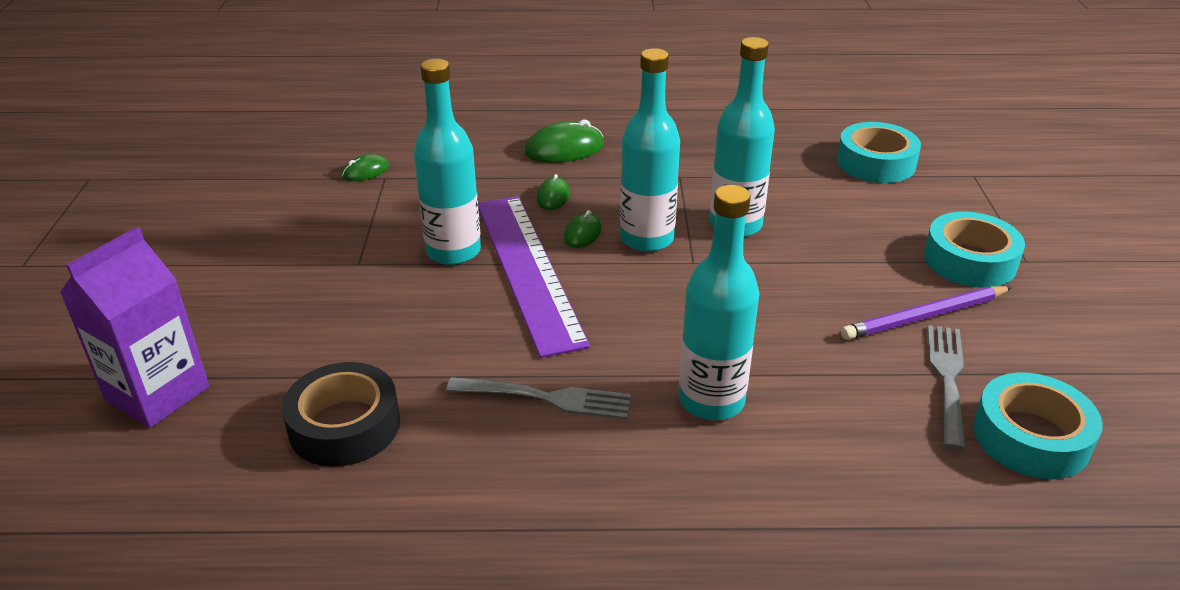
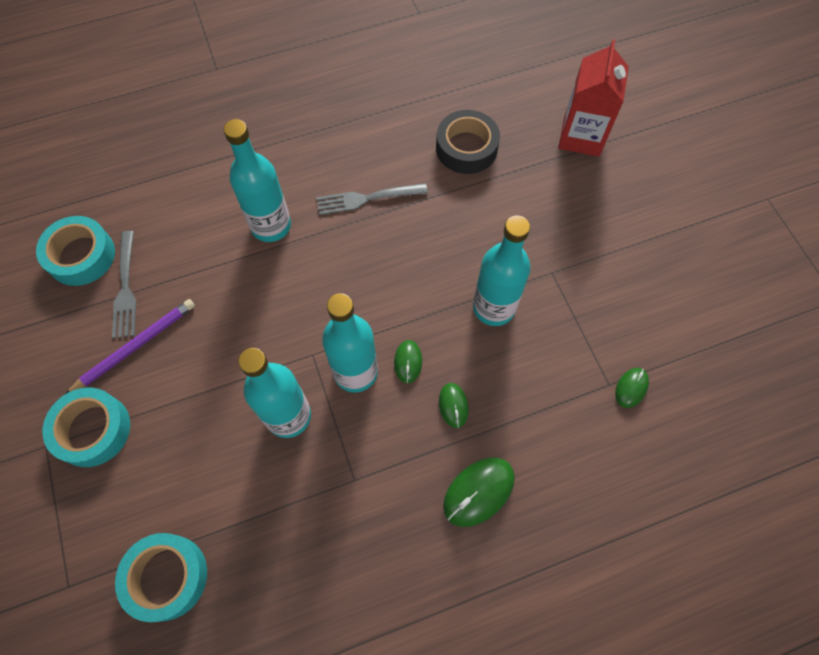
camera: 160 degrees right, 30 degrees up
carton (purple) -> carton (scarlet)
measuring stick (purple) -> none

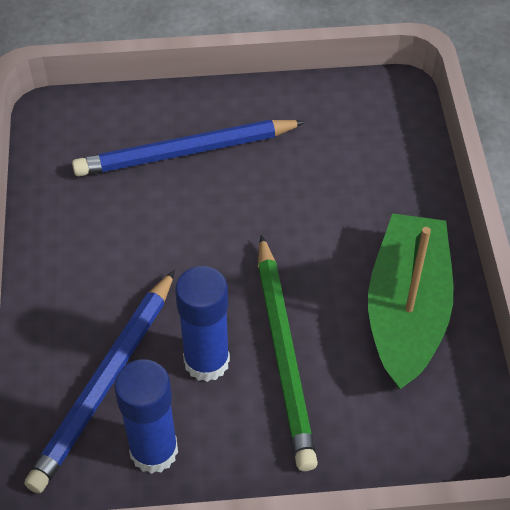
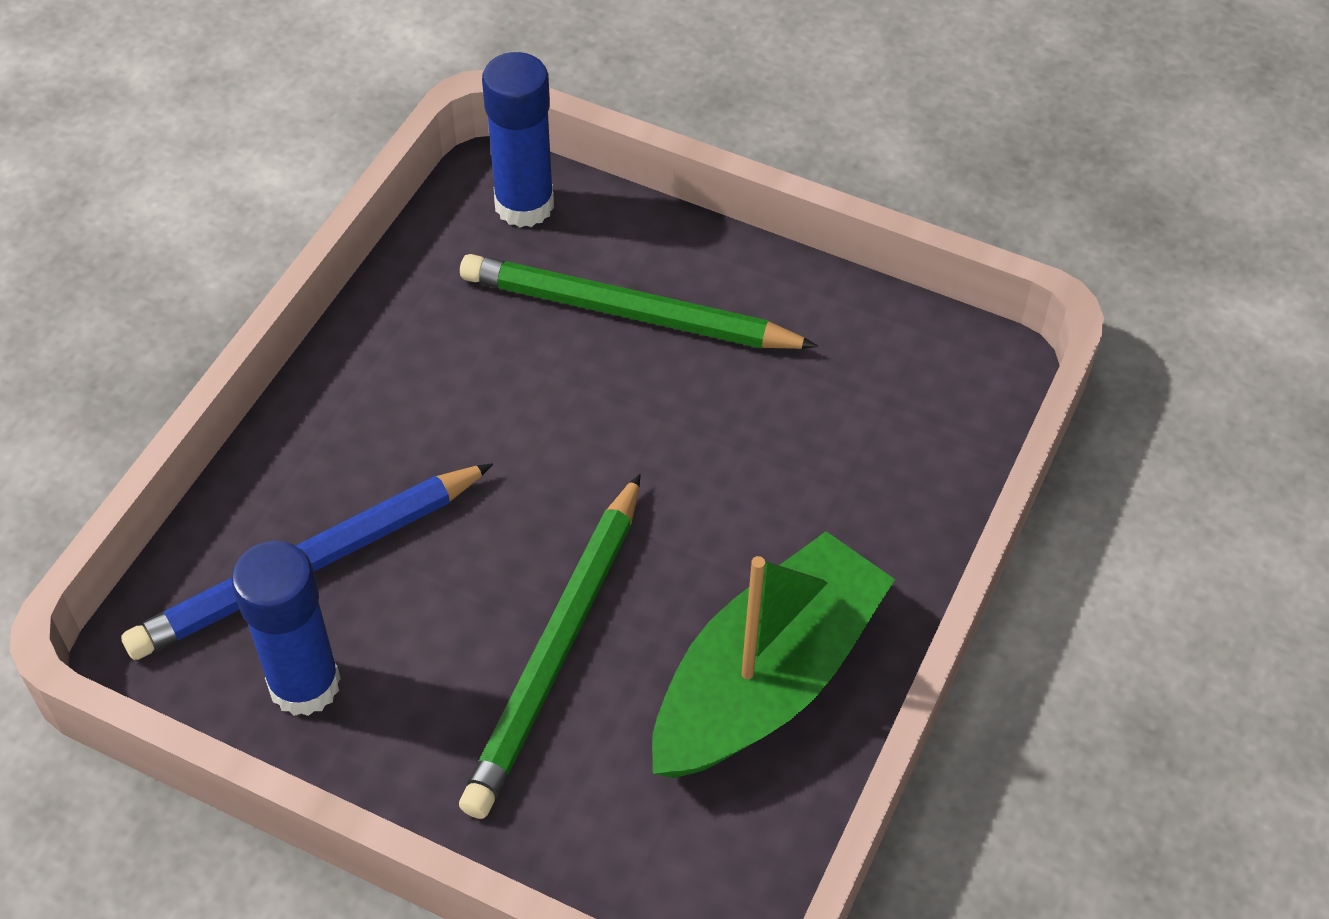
camera: 30 degrees right, 0 degrees up
pencil (royal blue) (no. 2 from left) -> pencil (emerald) (no. 2 from left)
glue stick (royal blue) (no. 2 from left), relocated

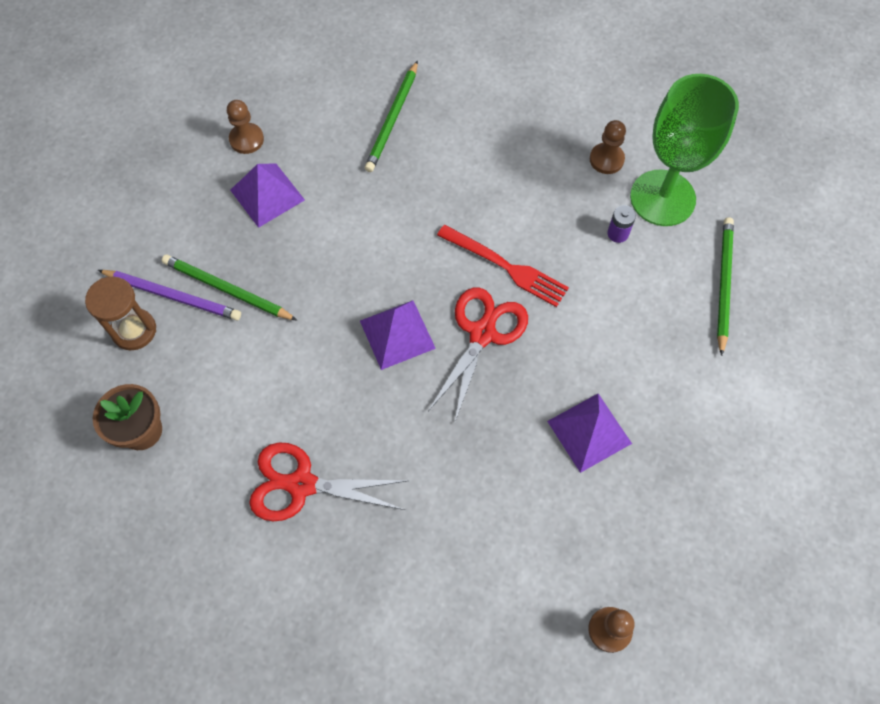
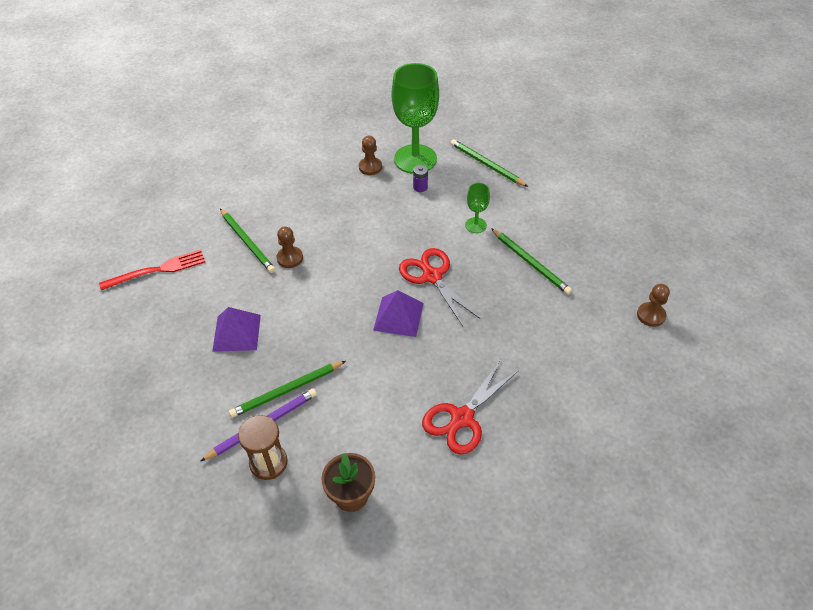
camera: 55 degrees left, 15 degrees down
pawn (dark brown) (no. 1 from left), relocated
fork (scarlet), relocated
pyramid (purple) (no. 3 from left) -> pencil (emerald) (no. 4 from left)
none -> chalice (emerald) (no. 2 from left)

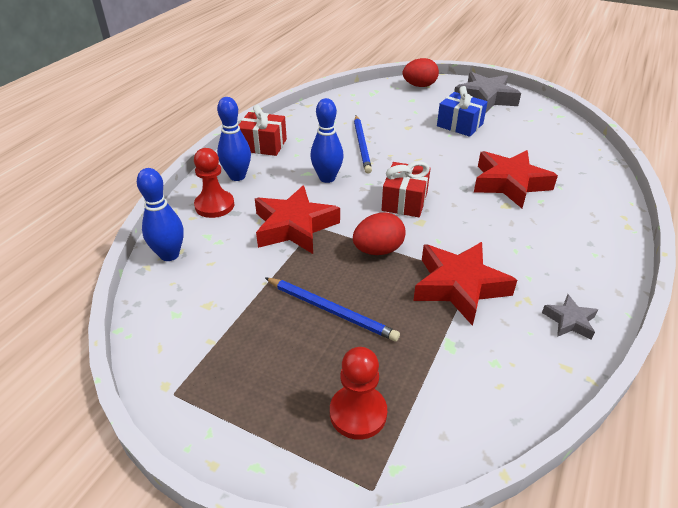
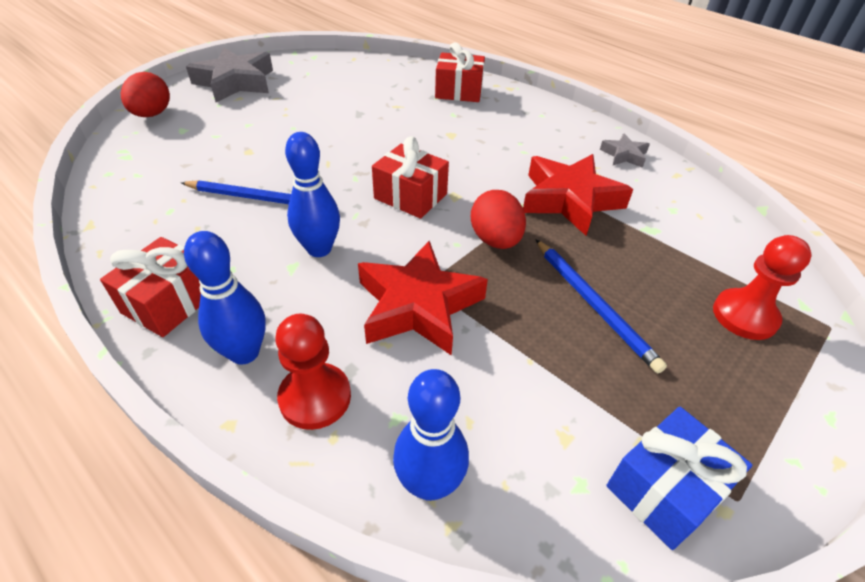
camera: 75 degrees left, 5 degrees up
pencil (royal blue) (no. 1 from left in the first image) -> pencil (royal blue) (no. 2 from left), 105 degrees clockwise
wrapped gift (royal blue), relocated
star shape (scarlet) (no. 3 from left) -> none
none -> wrapped gift (scarlet) (no. 3 from left)

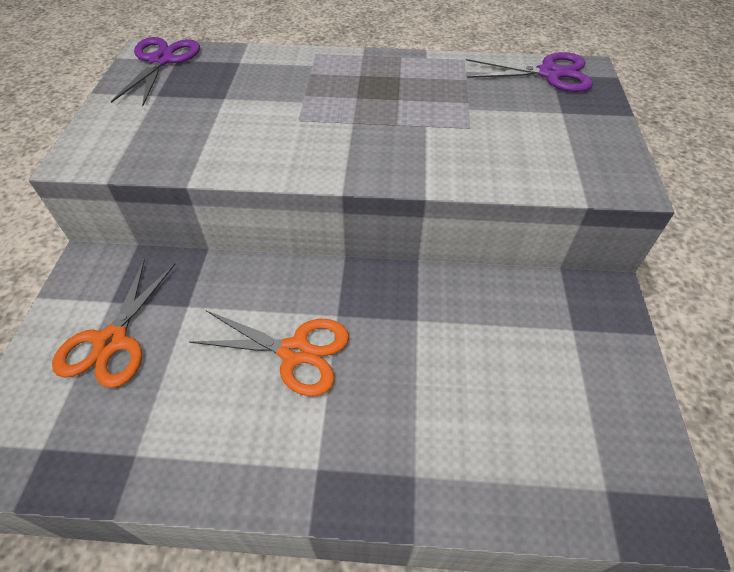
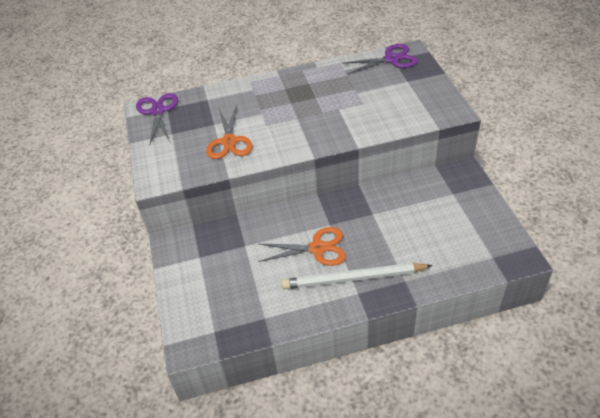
camera: 15 degrees left, 5 degrees down
pair of scissors (orange-coloured) (no. 1 from left), relocated
none -> pencil (white)

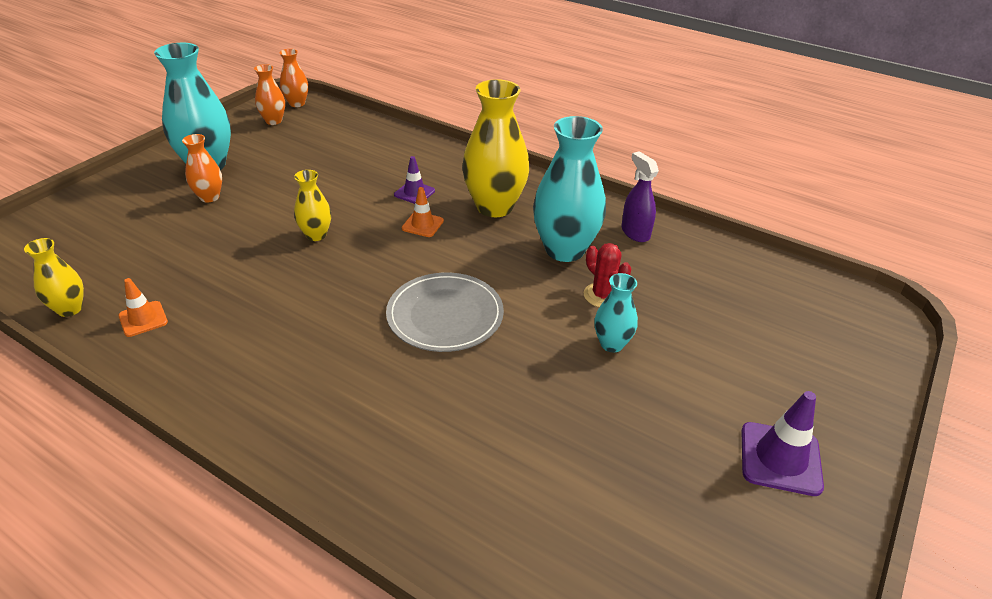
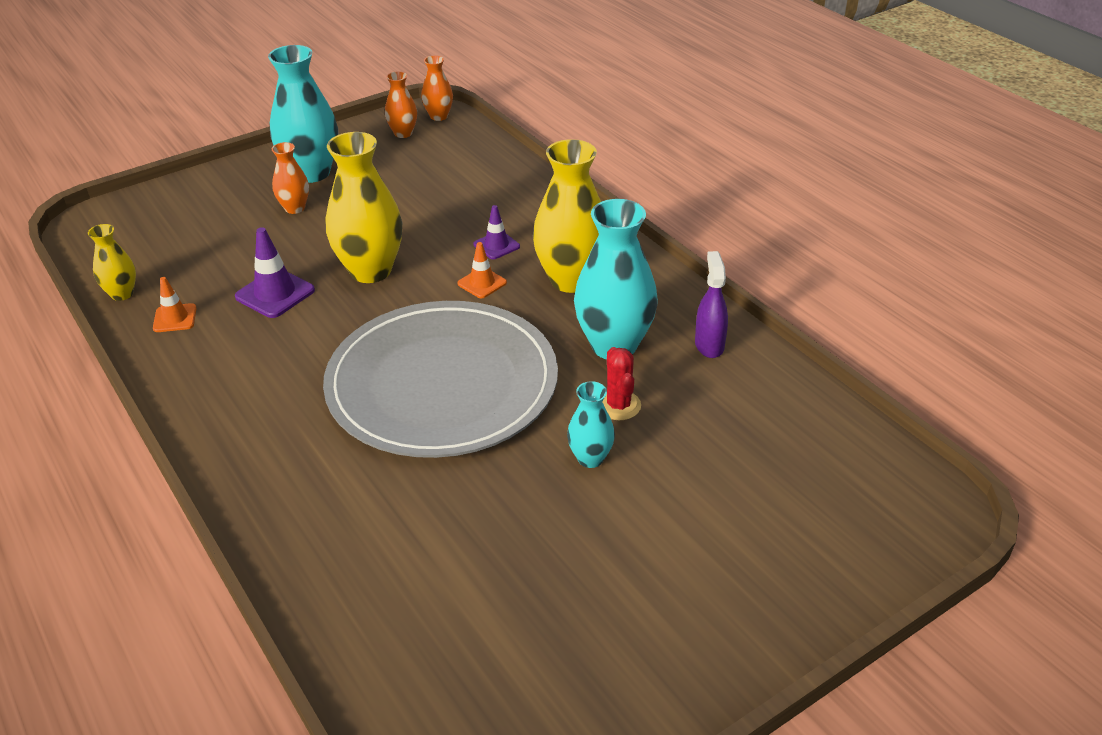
camera: 25 degrees right, 0 degrees up
tall vase (golden) (no. 2 from left), x1.93
dinner plate (grey), x1.85
road cone (purple) (no. 2 from left in the first image) -> road cone (purple) (no. 1 from left), relocated

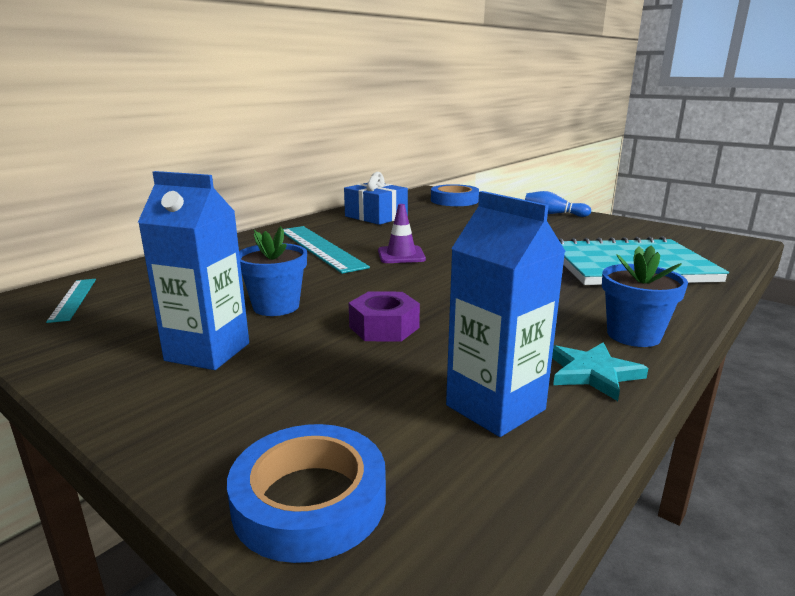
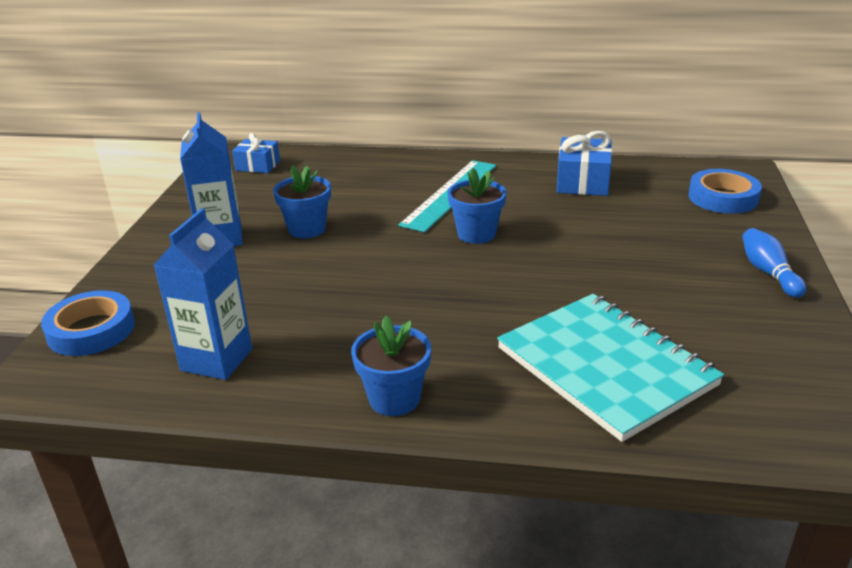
camera: 60 degrees right, 10 degrees up
measuring stick (aqua) (no. 1 from left) -> wrapped gift (royal blue) (no. 1 from left)
hex nut (purple) -> none
road cone (purple) -> potted plant (royal blue) (no. 3 from left)
star shape (aqua) -> none

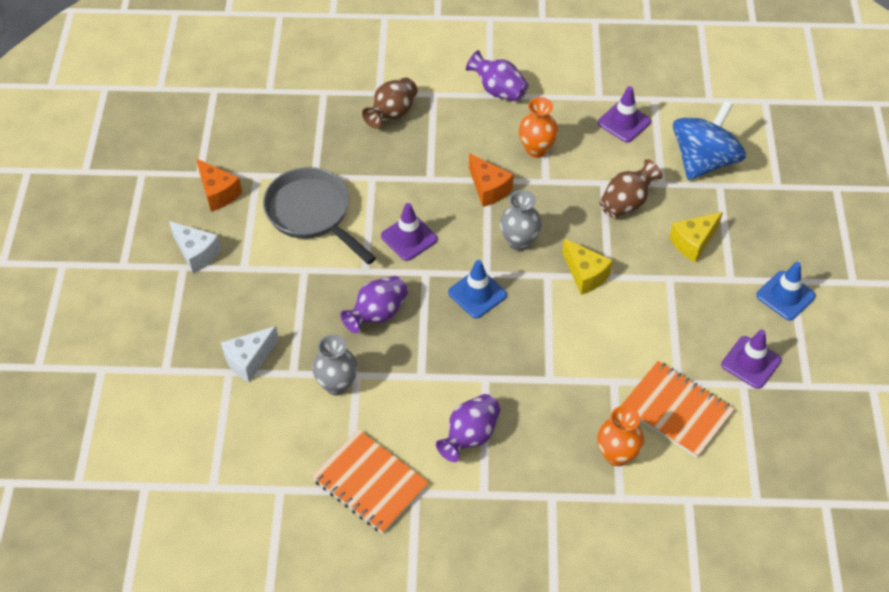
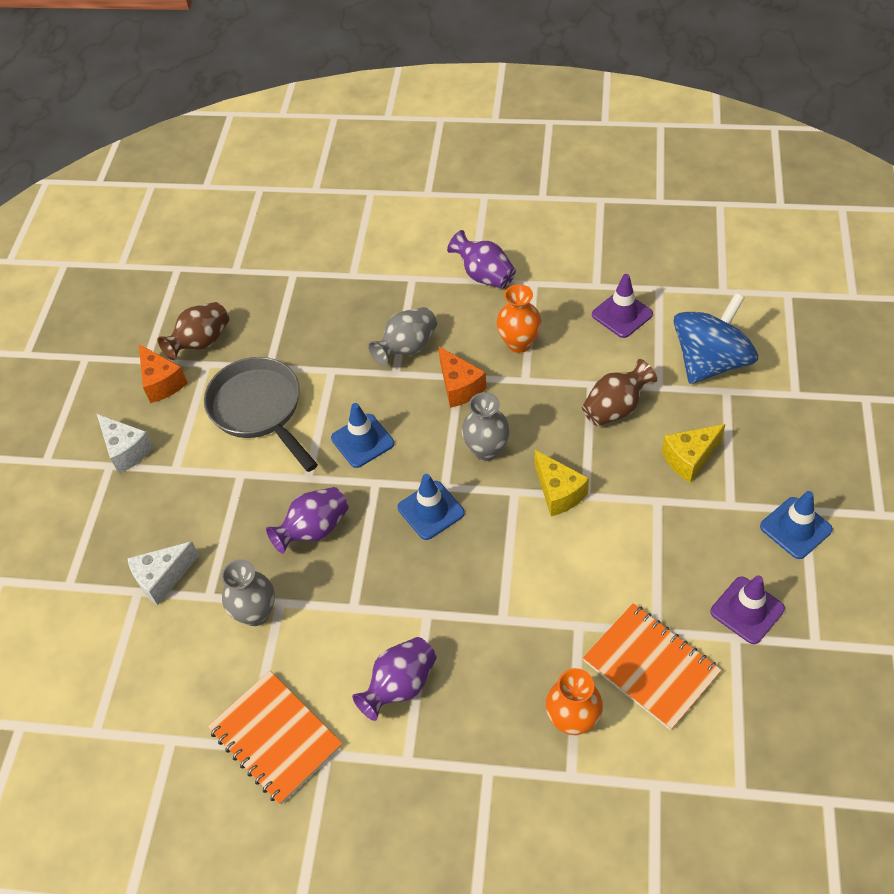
camera: 10 degrees right, 0 degrees up
tall vase (dark brown) (no. 1 from left), relocated
road cone (purple) (no. 1 from left) -> road cone (royal blue) (no. 1 from left)
none -> tall vase (grey) (no. 2 from left)

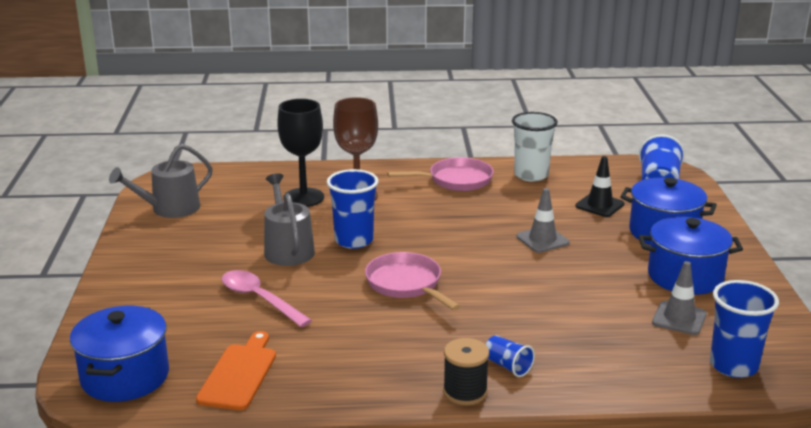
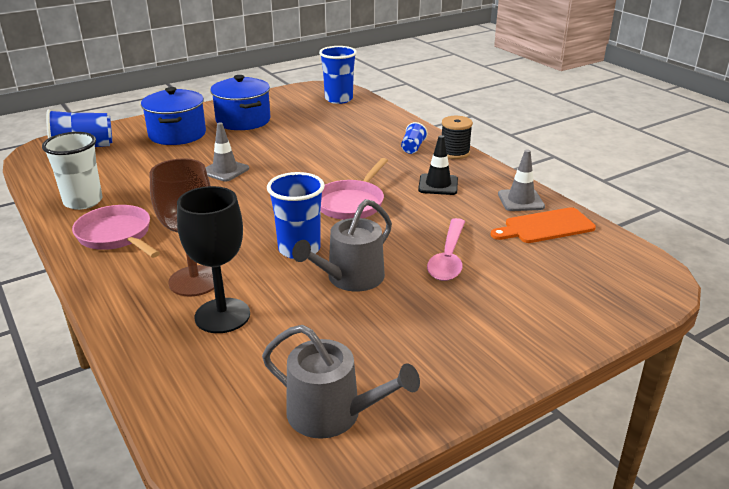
camera: 120 degrees left, 5 degrees up
pot (royal blue) (no. 1 from left) -> none
road cone (black), relocated
road cone (grey) (no. 2 from left), relocated

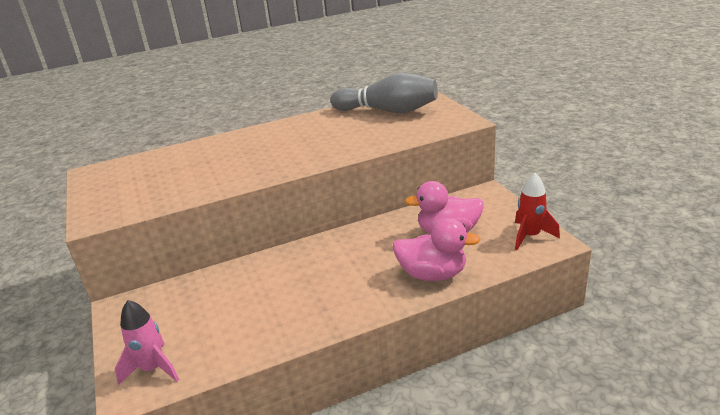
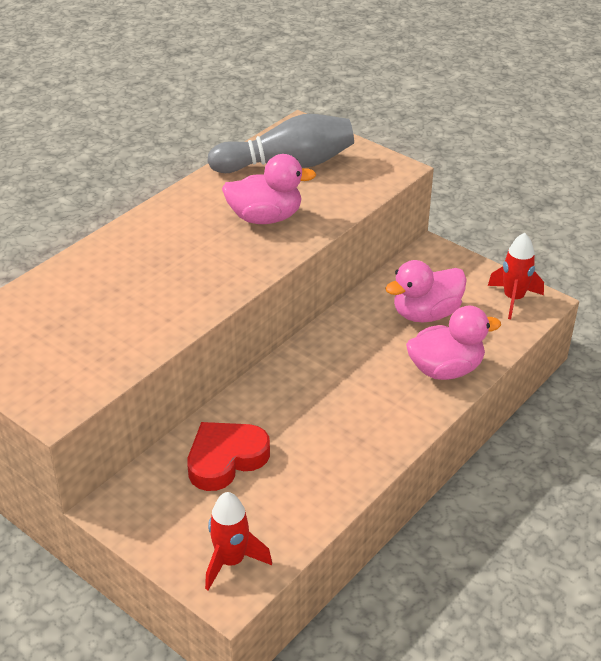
camera: 30 degrees left, 10 degrees up
toy rocket (pink) -> toy rocket (scarlet) (no. 1 from left)
none -> love heart (scarlet)
none -> toy duck (pink) (no. 1 from left)

